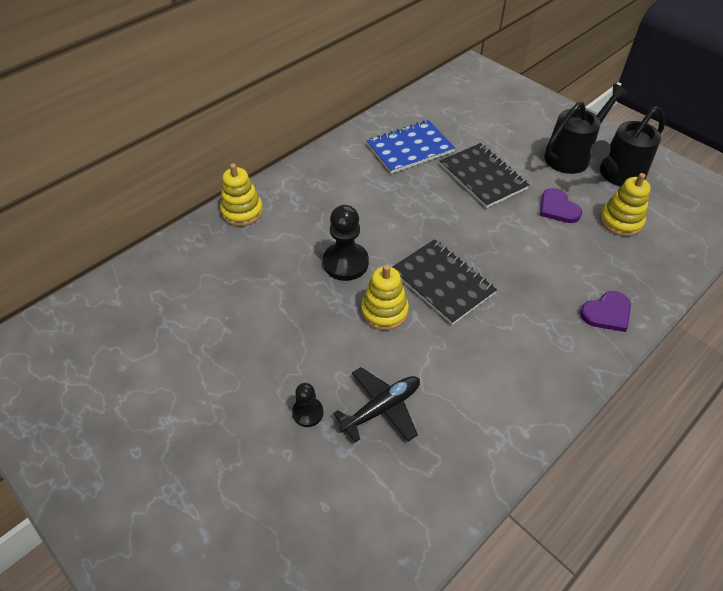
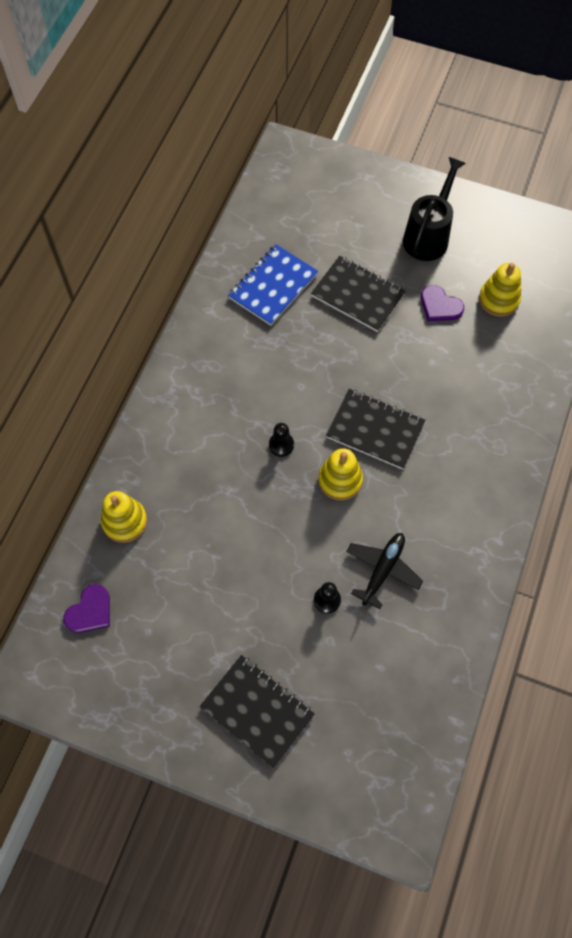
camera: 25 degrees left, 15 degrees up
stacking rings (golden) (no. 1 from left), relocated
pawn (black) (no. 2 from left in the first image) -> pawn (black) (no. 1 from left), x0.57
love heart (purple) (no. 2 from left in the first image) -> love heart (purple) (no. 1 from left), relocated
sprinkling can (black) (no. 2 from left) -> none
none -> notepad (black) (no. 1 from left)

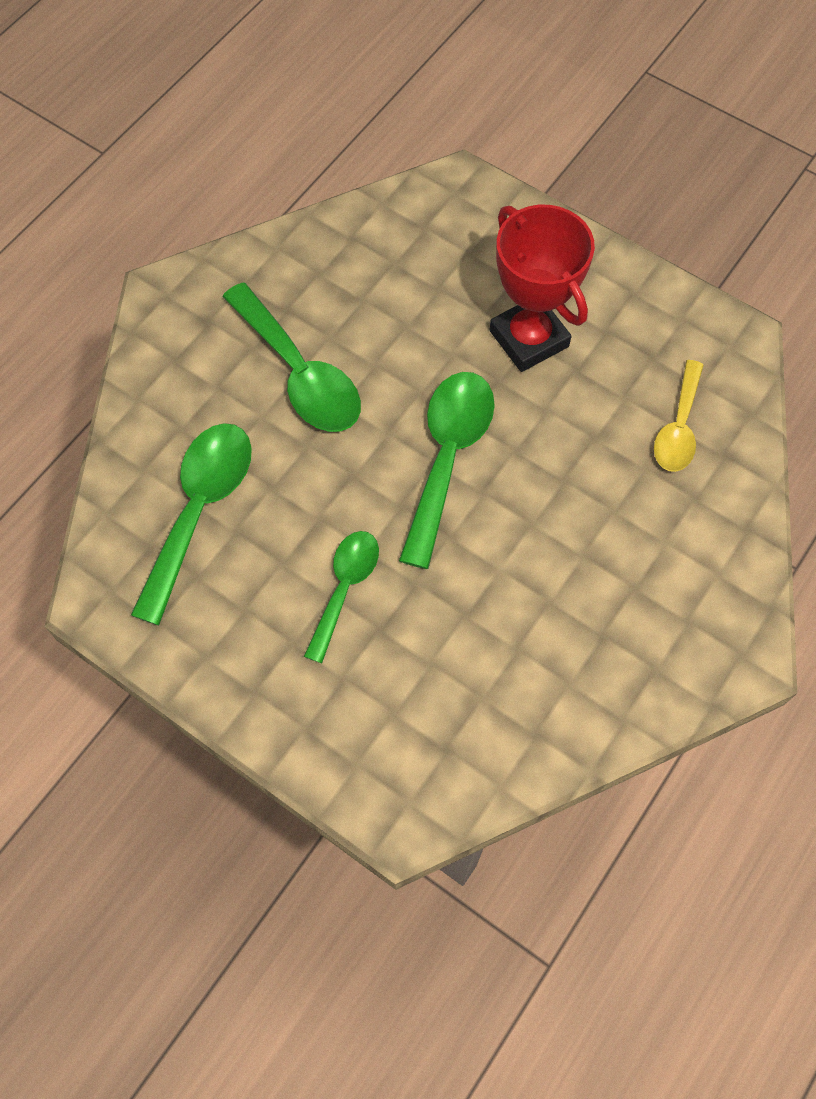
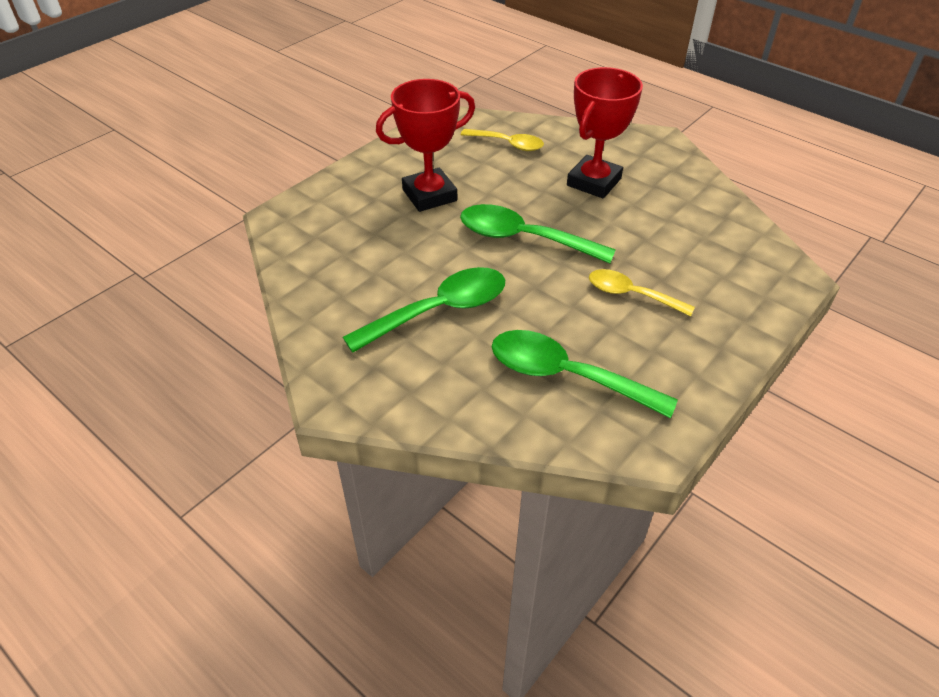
camera: 85 degrees left, 20 degrees down
teaspoon (emerald) (no. 3 from left) -> teaspoon (golden) (no. 2 from left)
none -> prize cup (scarlet) (no. 2 from left)

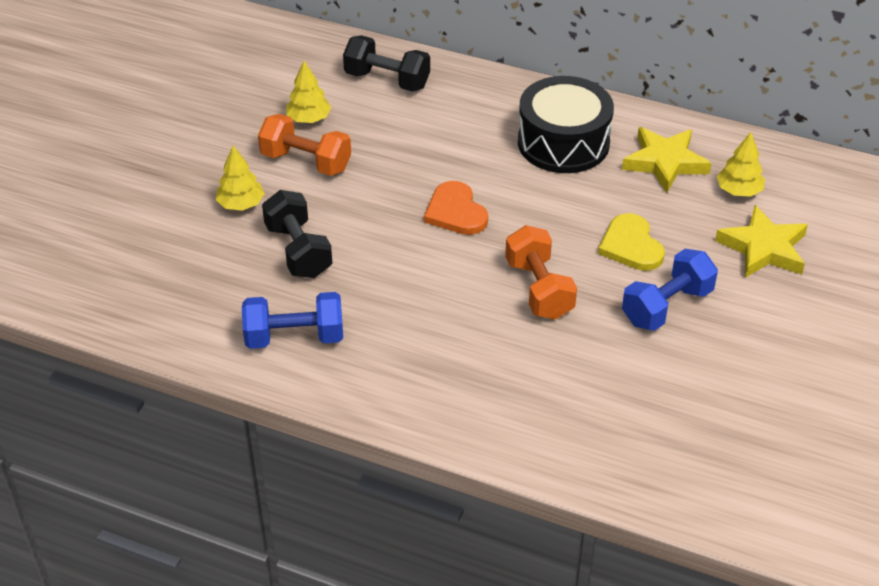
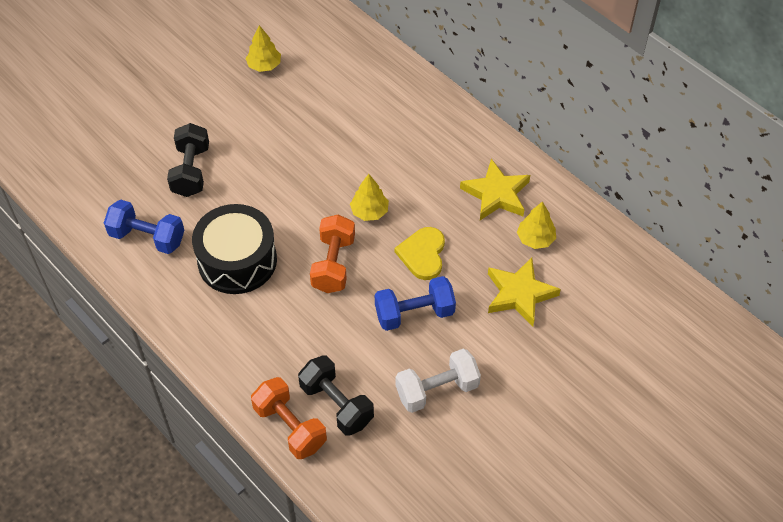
camera: 25 degrees right, 10 degrees up
tree (golden) (no. 1 from left in the first image) -> tree (golden) (no. 2 from left), relocated
dumbbell (orange-coloured) (no. 1 from left), relocated
dumbbell (black) (no. 2 from left), relocated
love heart (orange-coloured) -> none
toy drum (black), relocated
none -> dumbbell (white)

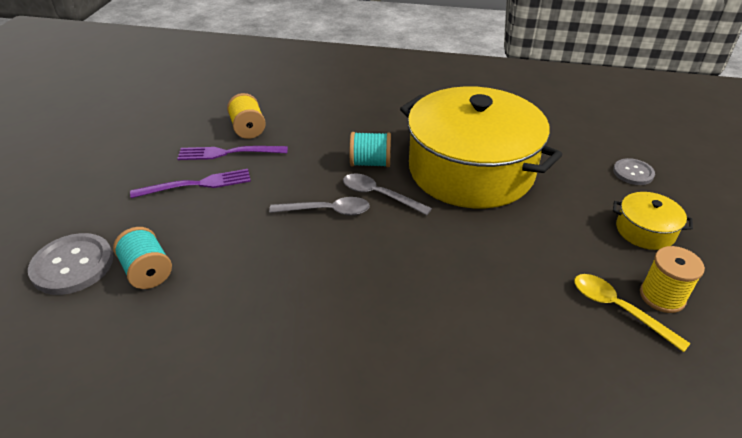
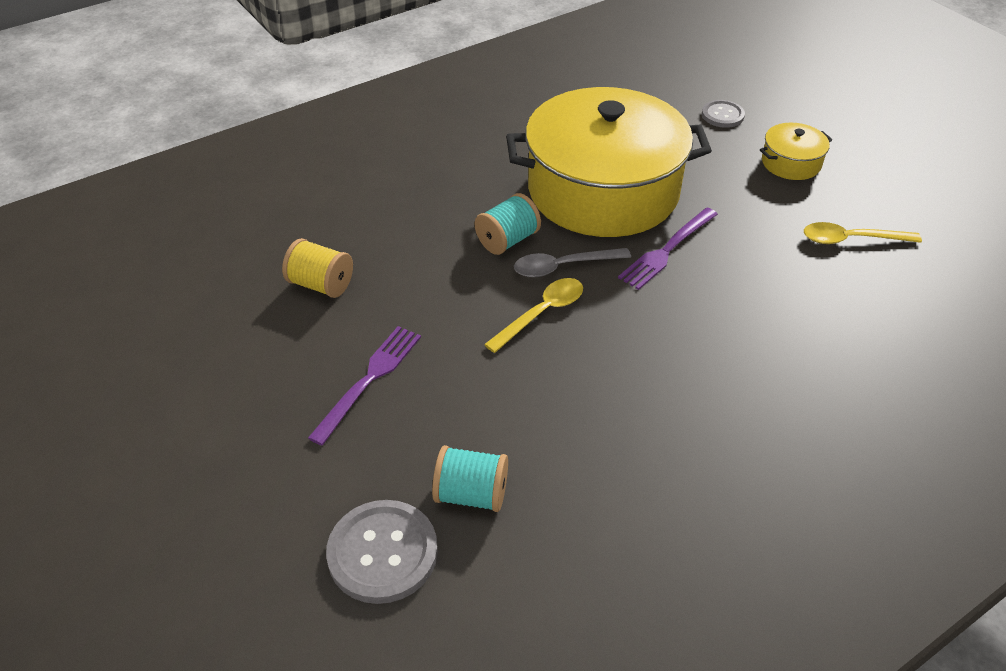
camera: 45 degrees left, 5 degrees up
fork (purple) (no. 2 from left), relocated
teaspoon (grey) (no. 1 from left) -> teaspoon (golden) (no. 1 from left)
spool (golden) (no. 2 from left) -> none

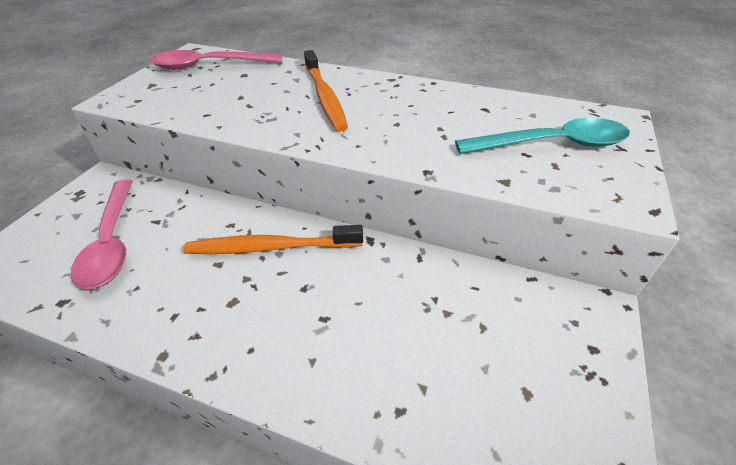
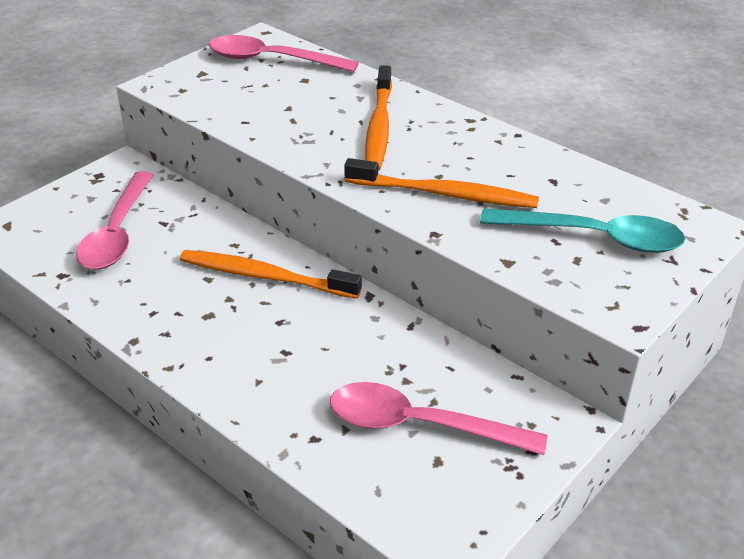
camera: 20 degrees right, 5 degrees down
none -> teaspoon (pink) (no. 3 from left)
none -> tooth brush (orange-coloured) (no. 3 from left)

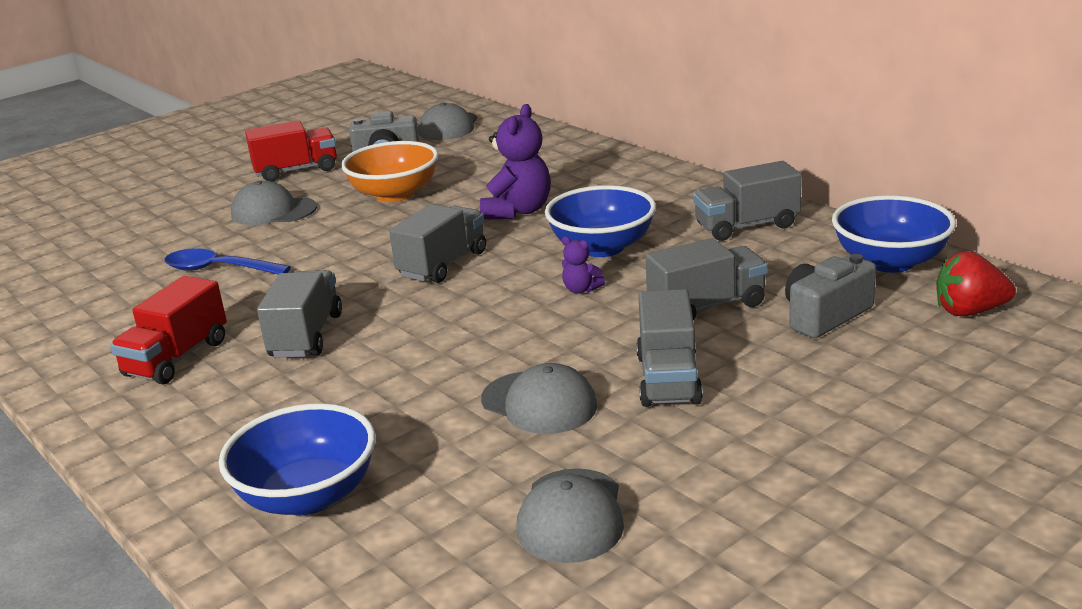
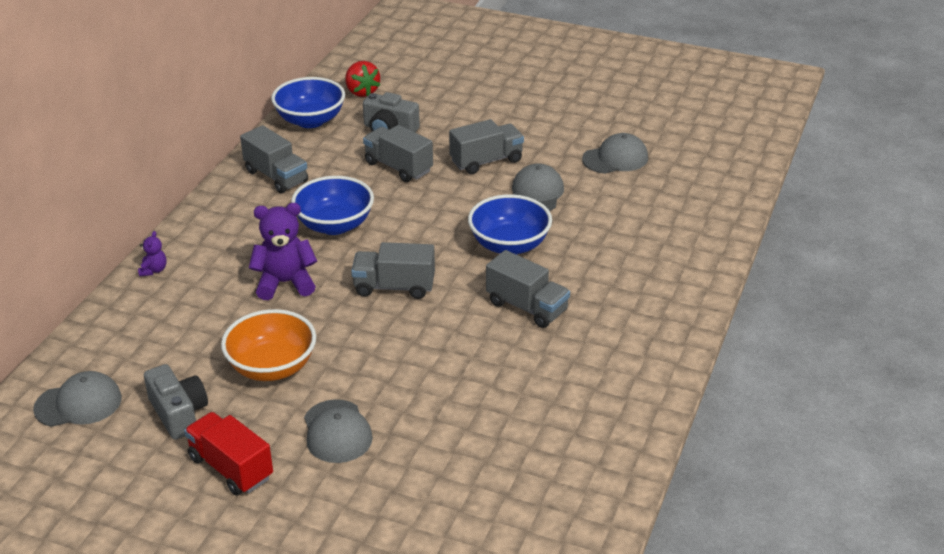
camera: 120 degrees left, 10 degrees up
truck (scarlet) (no. 1 from left) -> none
teaspoon (royal blue) -> none
deep dish (royal blue) (no. 1 from left in the first image) -> deep dish (royal blue) (no. 3 from left), relocated
truck (grey) (no. 1 from left in the first image) -> truck (grey) (no. 5 from left), 120 degrees counterclockwise
stuffed bear (purple) (no. 2 from left in the first image) -> stuffed bear (purple) (no. 1 from left), relocated

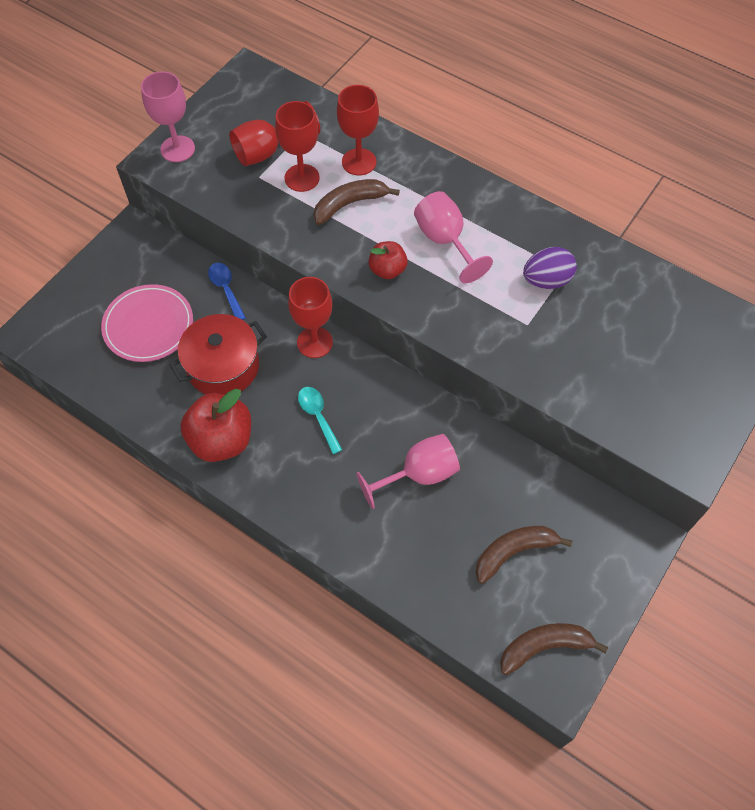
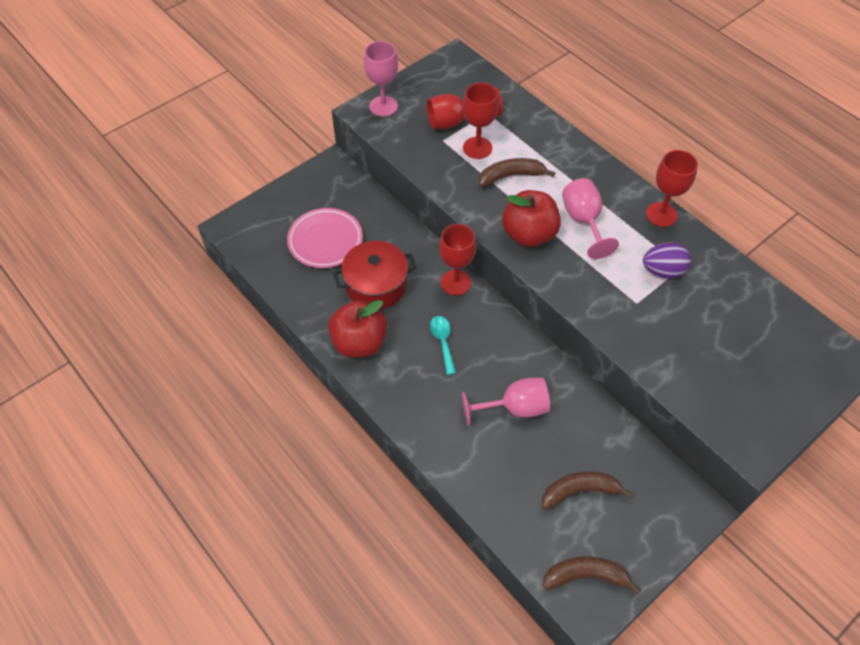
camera: 15 degrees right, 5 degrees down
teaspoon (royal blue) -> none
chalice (scarlet) (no. 4 from left), relocated
toy apple (scarlet) (no. 2 from left), x1.74

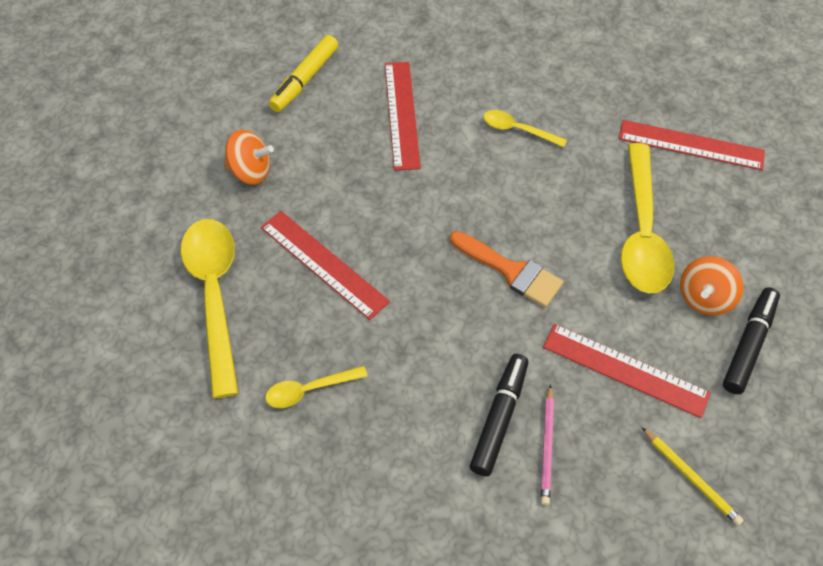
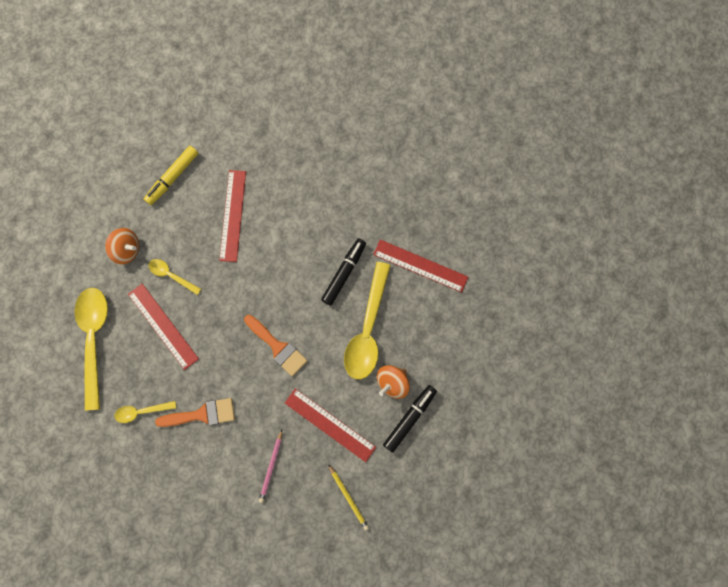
camera: 10 degrees right, 20 degrees up
felt pen (black) (no. 1 from left), relocated
teaspoon (golden) (no. 3 from left), relocated
none -> paint brush (orange-coloured) (no. 1 from left)

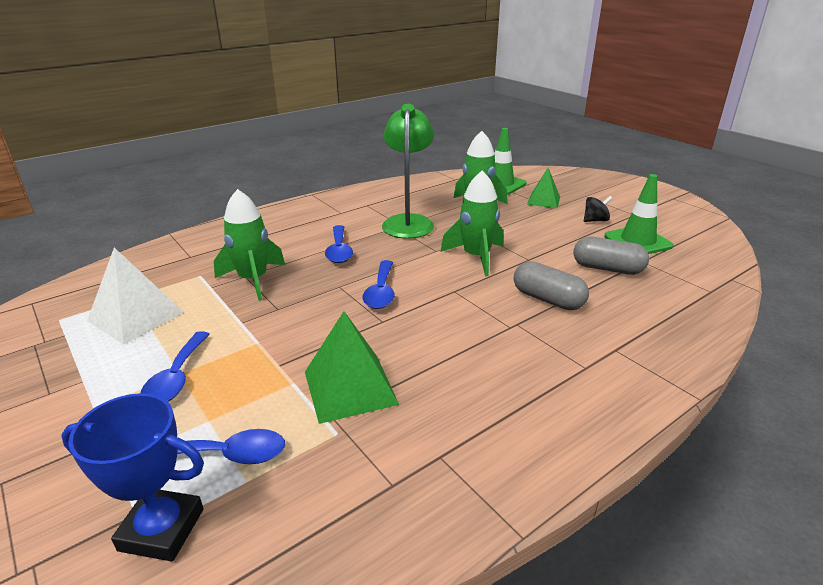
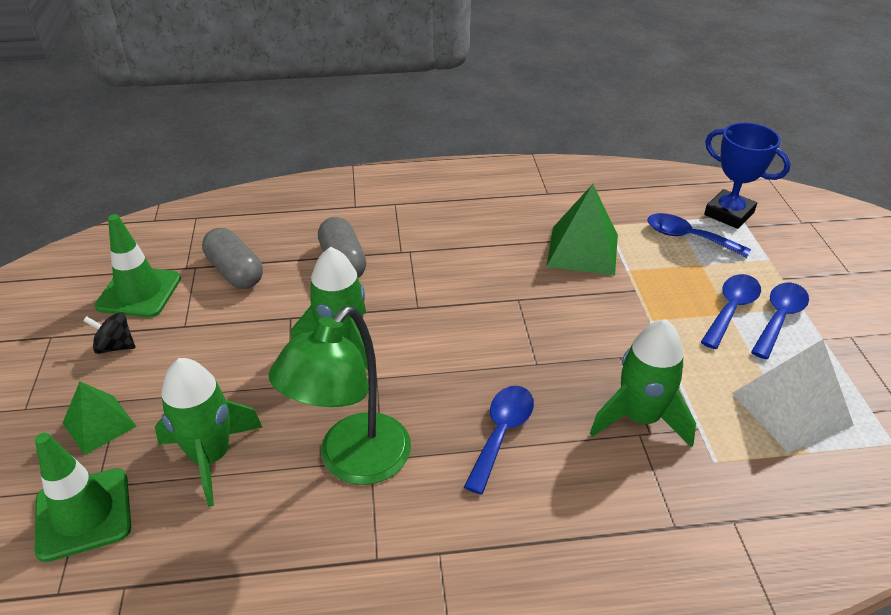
camera: 150 degrees left, 10 degrees up
teaspoon (royal blue) (no. 4 from left), relocated

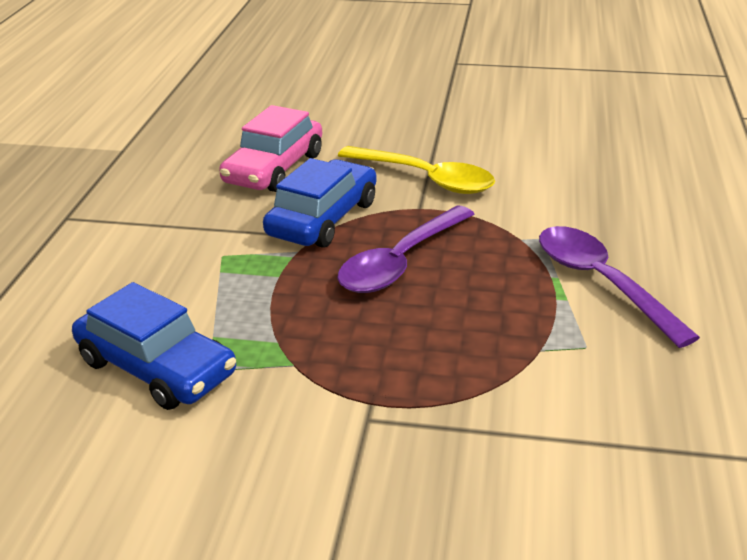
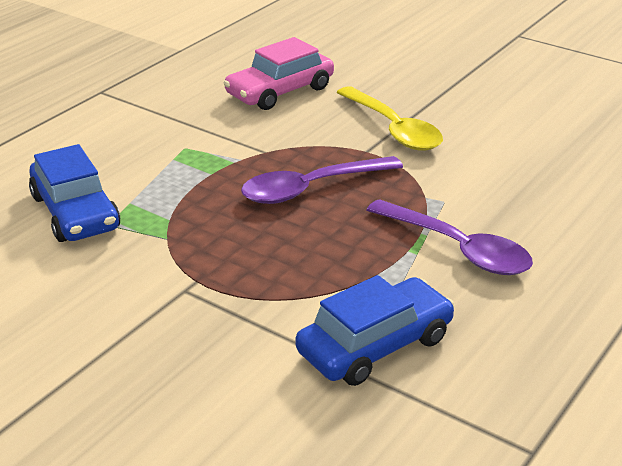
camera: 25 degrees right, 0 degrees up
car (royal blue) (no. 2 from left), relocated
teaspoon (purple) (no. 2 from left), 135 degrees clockwise

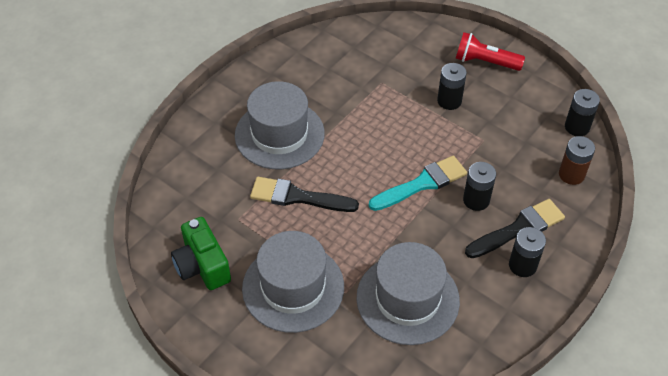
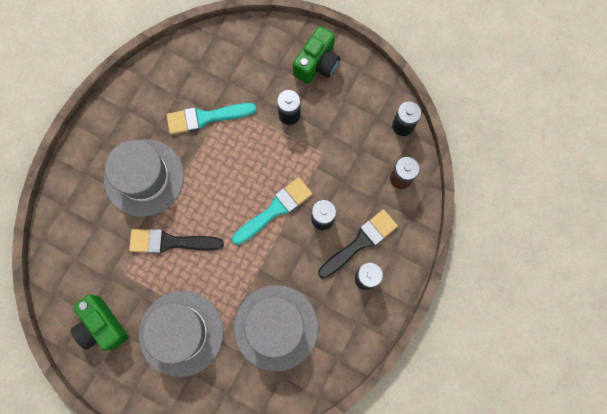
camera: 10 degrees left, 25 degrees up
flashlight (scarlet) -> compact camera (emerald) (no. 2 from left)
none -> paint brush (aqua) (no. 1 from left)

